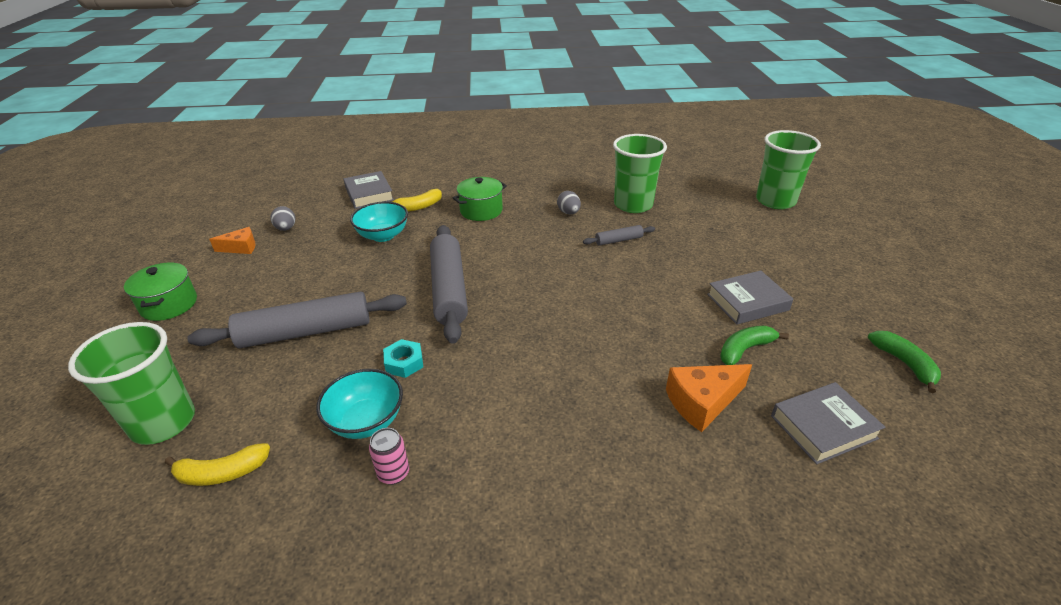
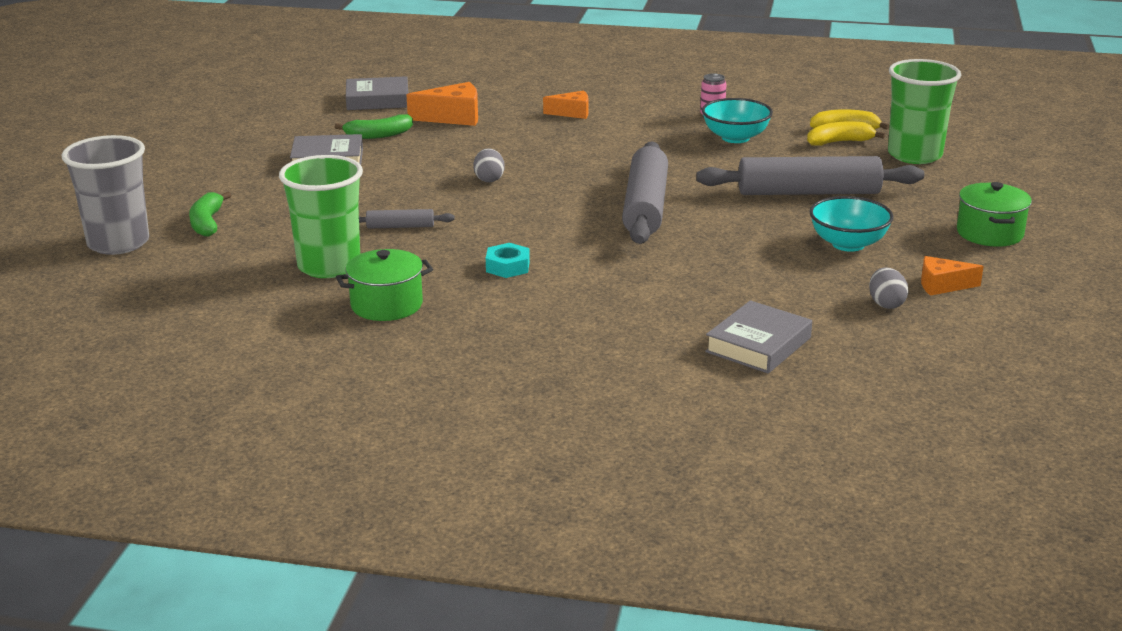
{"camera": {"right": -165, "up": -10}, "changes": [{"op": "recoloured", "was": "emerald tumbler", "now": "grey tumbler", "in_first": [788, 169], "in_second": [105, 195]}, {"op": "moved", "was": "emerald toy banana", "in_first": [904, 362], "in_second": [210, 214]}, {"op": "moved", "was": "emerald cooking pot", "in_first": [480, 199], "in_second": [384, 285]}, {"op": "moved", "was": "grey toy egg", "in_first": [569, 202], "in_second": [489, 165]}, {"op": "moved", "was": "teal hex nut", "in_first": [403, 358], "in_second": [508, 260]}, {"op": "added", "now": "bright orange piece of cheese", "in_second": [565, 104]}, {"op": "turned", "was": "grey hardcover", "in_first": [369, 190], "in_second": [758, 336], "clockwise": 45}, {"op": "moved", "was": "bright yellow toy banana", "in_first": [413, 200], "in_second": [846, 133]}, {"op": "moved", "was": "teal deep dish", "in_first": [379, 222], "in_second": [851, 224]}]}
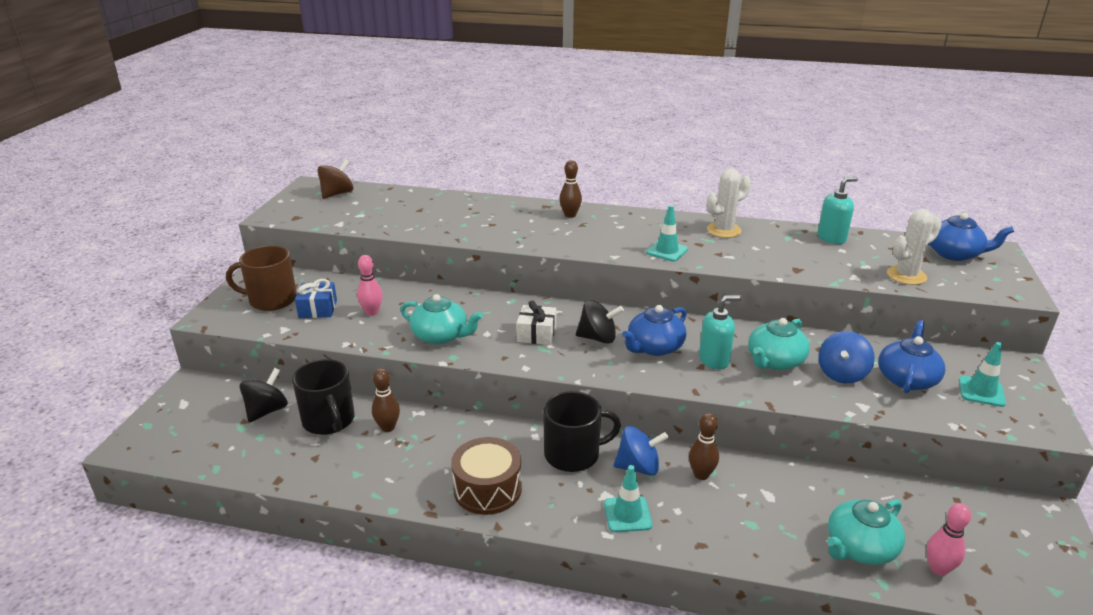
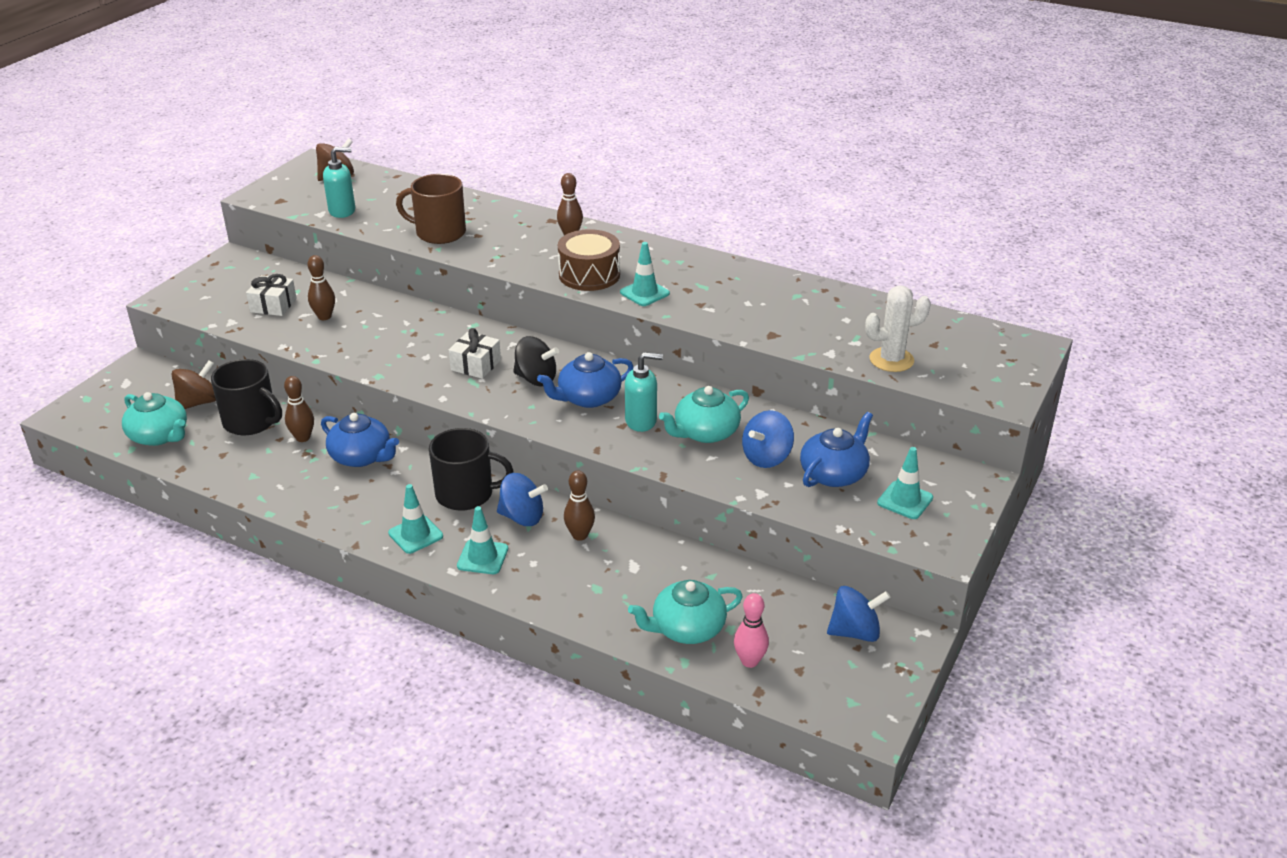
{"camera": {"right": 15, "up": 5}, "changes": [{"op": "moved", "was": "teal teapot", "in_first": [441, 319], "in_second": [154, 419]}, {"op": "recoloured", "was": "black toy top", "now": "brown toy top", "in_first": [263, 395], "in_second": [194, 384]}, {"op": "turned", "was": "black tea mug", "in_first": [323, 397], "in_second": [246, 397], "clockwise": -45}, {"op": "recoloured", "was": "blue present", "now": "white present", "in_first": [316, 298], "in_second": [271, 295]}, {"op": "recoloured", "was": "rosy skittle", "now": "brown skittle", "in_first": [370, 285], "in_second": [321, 287]}, {"op": "moved", "was": "blue teapot", "in_first": [971, 237], "in_second": [360, 440]}, {"op": "moved", "was": "teal soap dispenser", "in_first": [837, 210], "in_second": [339, 182]}, {"op": "added", "now": "teal safety cone", "in_second": [415, 519]}, {"op": "moved", "was": "brown tea mug", "in_first": [261, 278], "in_second": [431, 209]}, {"op": "moved", "was": "brown drum", "in_first": [486, 476], "in_second": [589, 260]}, {"op": "added", "now": "blue toy top", "in_second": [858, 614]}, {"op": "removed", "was": "white cactus", "in_first": [729, 203]}]}
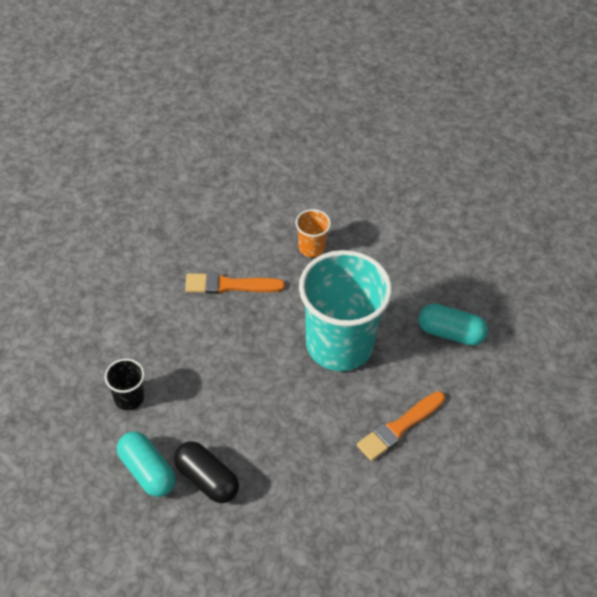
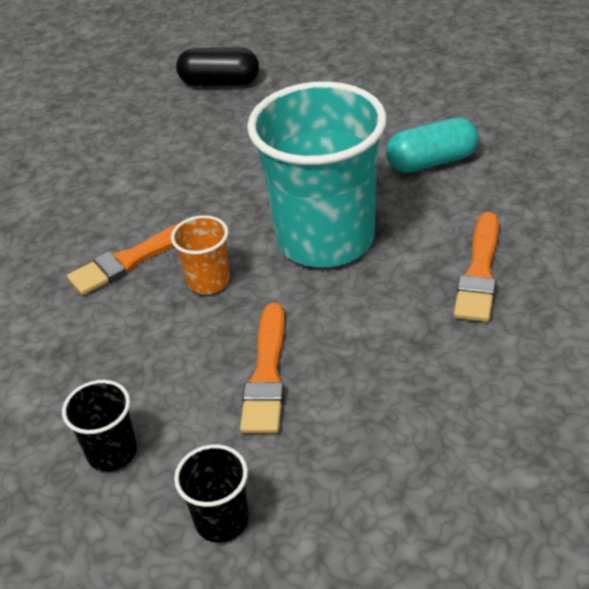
{"camera": {"right": -30, "up": -10}, "changes": [{"op": "moved", "was": "bright orange tumbler", "in_first": [313, 233], "in_second": [200, 254]}, {"op": "replaced", "was": "teal capsule", "now": "black tumbler", "in_first": [146, 464], "in_second": [211, 493]}, {"op": "moved", "was": "black capsule", "in_first": [206, 472], "in_second": [217, 66]}, {"op": "added", "now": "bright orange paint brush", "in_second": [262, 368]}]}
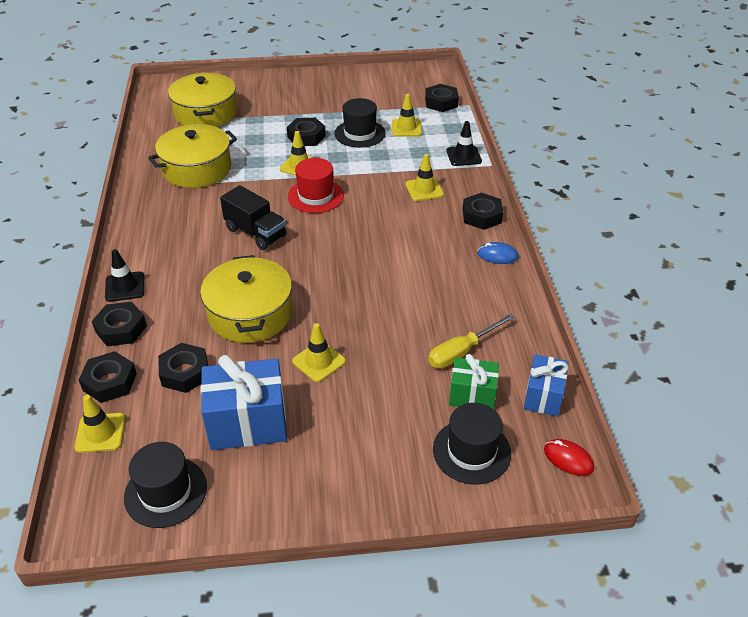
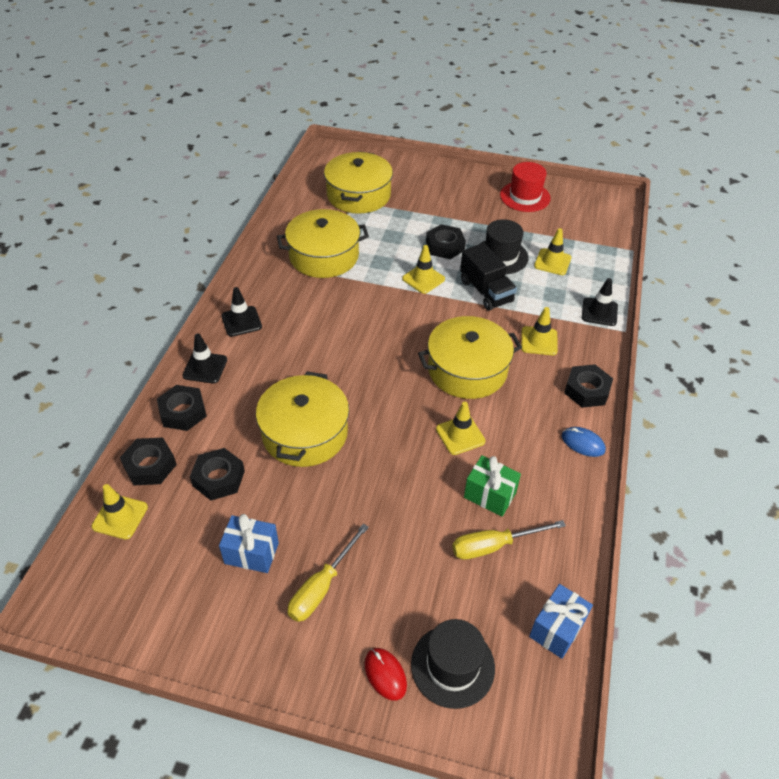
{"camera": {"right": 20, "up": 5}, "changes": [{"op": "resized", "was": "blue present", "in_first": [243, 402], "in_second": [249, 543], "ratio": 0.61}, {"op": "added", "now": "black safety cone", "in_second": [241, 312]}, {"op": "added", "now": "bright yellow screwdriver", "in_second": [328, 573]}, {"op": "moved", "was": "crimson PC mouse", "in_first": [569, 457], "in_second": [385, 674]}, {"op": "added", "now": "bright yellow cooking pot", "in_second": [470, 357]}, {"op": "moved", "was": "bright yellow safety cone", "in_first": [319, 352], "in_second": [460, 428]}, {"op": "moved", "was": "black toy truck", "in_first": [253, 217], "in_second": [488, 277]}, {"op": "moved", "was": "emerald present", "in_first": [474, 381], "in_second": [492, 485]}, {"op": "moved", "was": "crimson tall hat", "in_first": [316, 185], "in_second": [525, 187]}, {"op": "removed", "was": "black tall hat", "in_first": [165, 485]}, {"op": "removed", "was": "black hex nut", "in_first": [442, 98]}]}
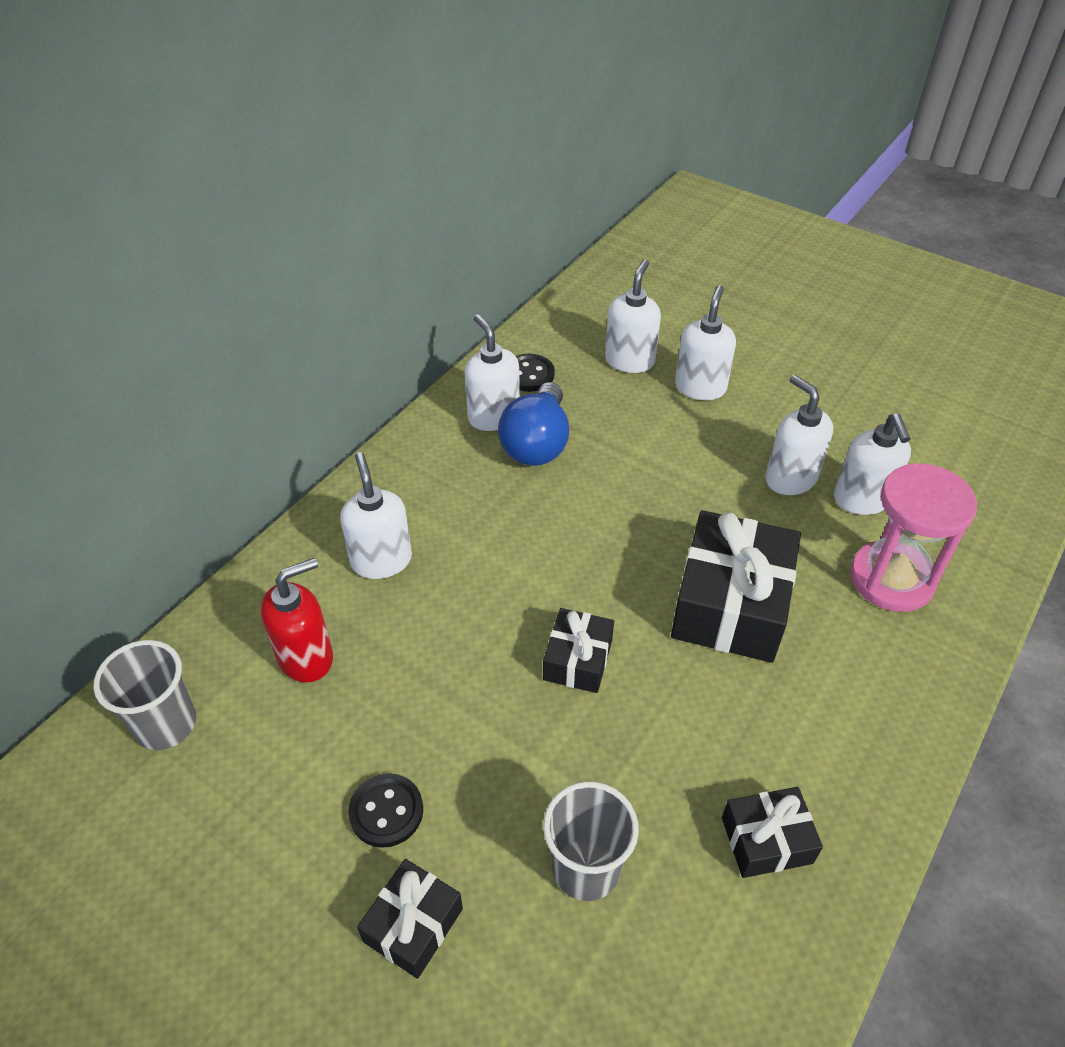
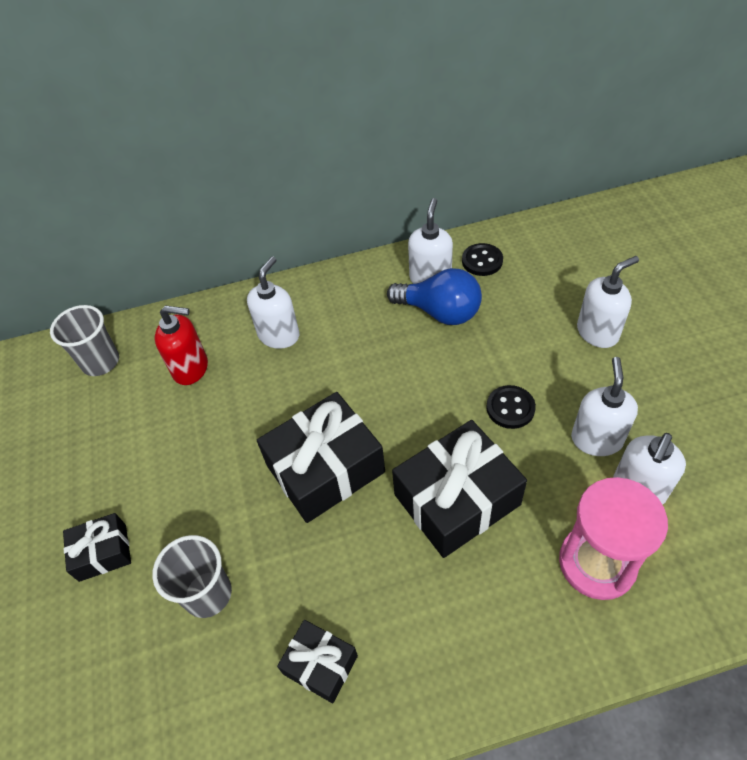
{"camera": {"right": 45, "up": 5}, "changes": [{"op": "resized", "was": "black present", "in_first": [578, 650], "in_second": [321, 457], "ratio": 1.88}, {"op": "turned", "was": "blue bulb", "in_first": [533, 424], "in_second": [434, 296], "clockwise": -120}, {"op": "moved", "was": "black sewing button", "in_first": [385, 810], "in_second": [511, 407]}, {"op": "removed", "was": "white soap dispenser", "in_first": [633, 316]}]}
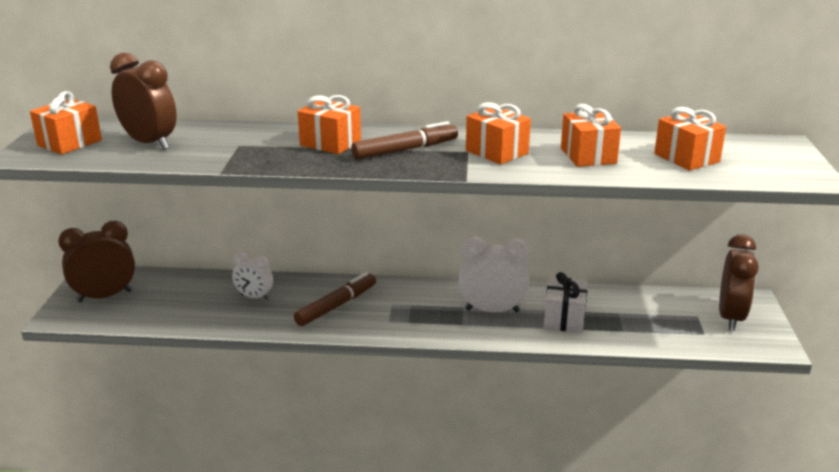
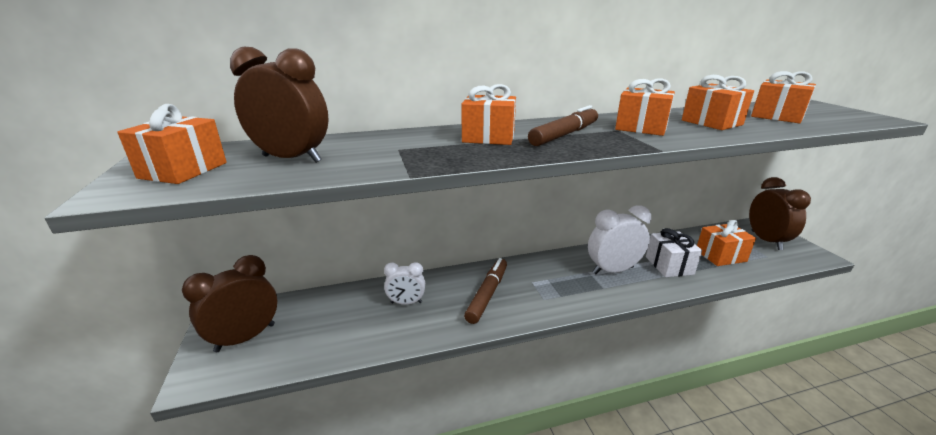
{"camera": {"right": -20, "up": 0}, "changes": [{"op": "added", "now": "bright orange present", "in_second": [726, 243]}]}
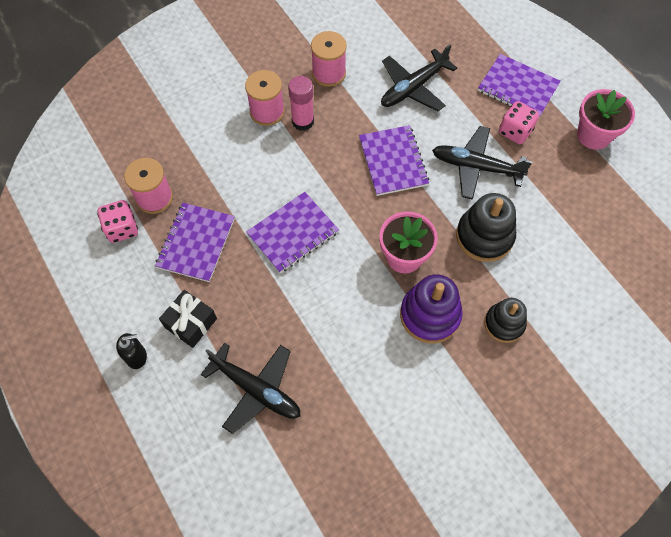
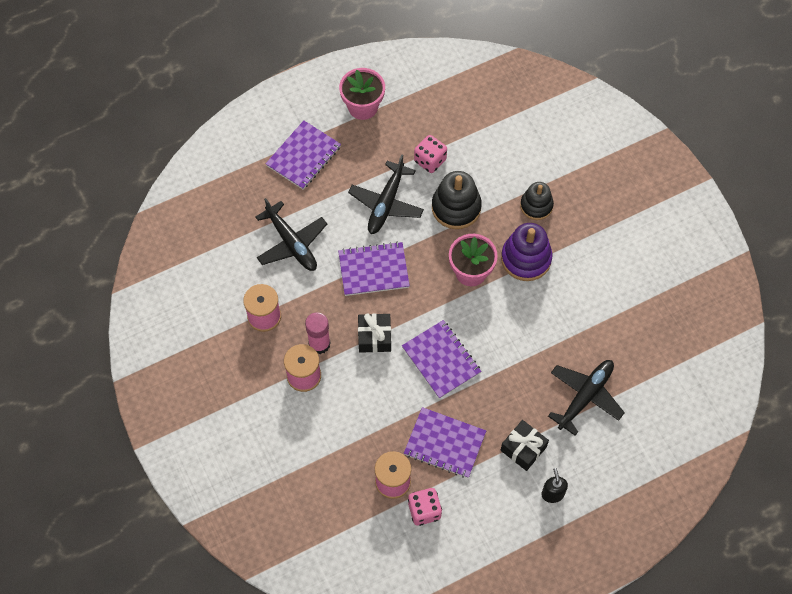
{"camera": {"right": -85, "up": 0}, "changes": [{"op": "added", "now": "black present", "in_second": [374, 333]}, {"op": "moved", "was": "rosy die", "in_first": [519, 122], "in_second": [430, 154]}]}
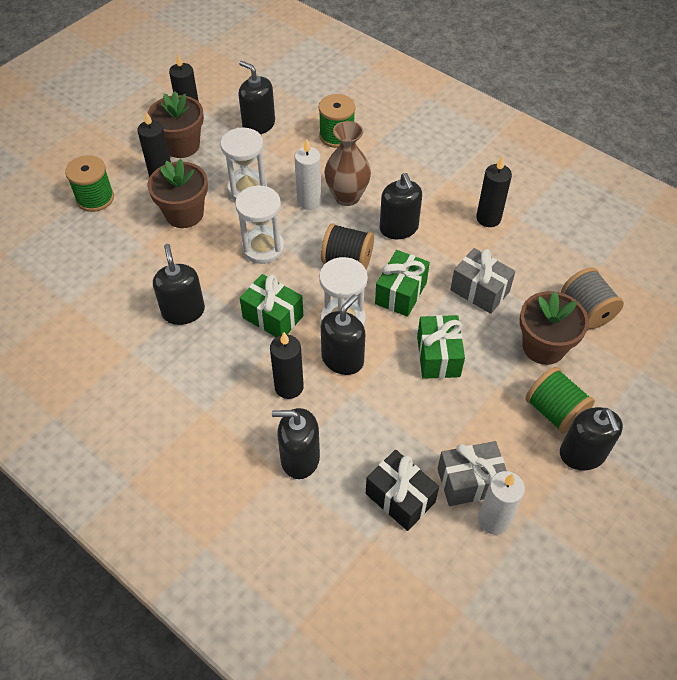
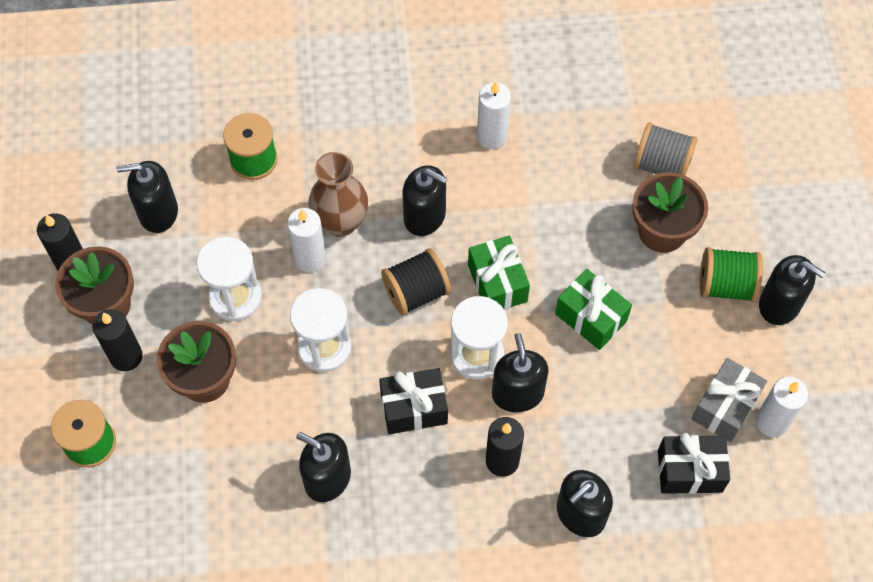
{"camera": {"right": -45, "up": 10}, "changes": [{"op": "recoloured", "was": "emerald present", "now": "black present", "in_first": [271, 305], "in_second": [413, 401]}, {"op": "recoloured", "was": "black candle", "now": "white candle", "in_first": [494, 191], "in_second": [494, 115]}, {"op": "removed", "was": "grey present", "in_first": [483, 281]}]}
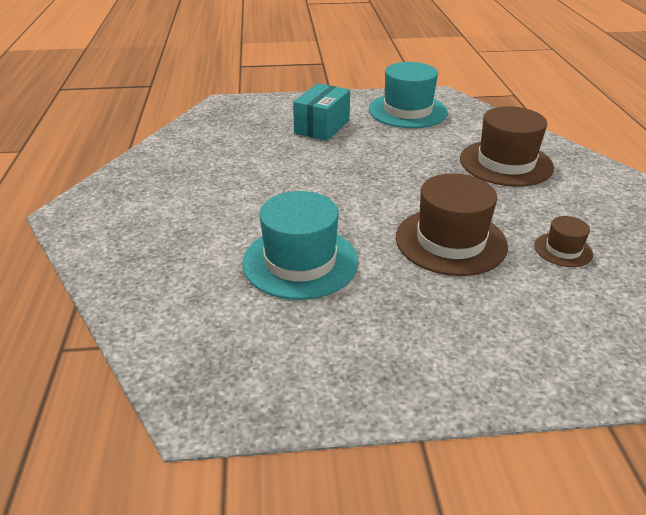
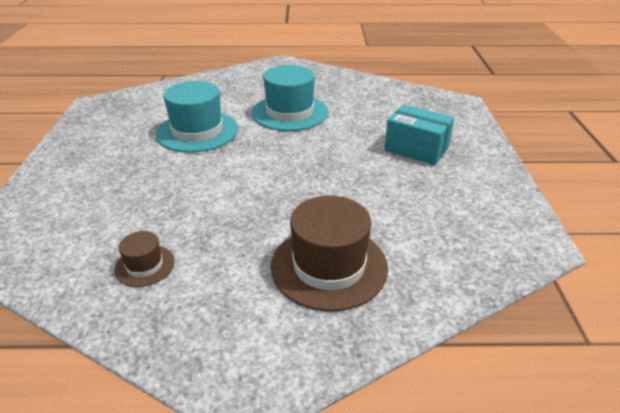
{"camera": {"right": 95, "up": 0}, "changes": [{"op": "moved", "was": "teal tall hat", "in_first": [408, 95], "in_second": [290, 98]}, {"op": "removed", "was": "brown tall hat", "in_first": [452, 224]}]}
